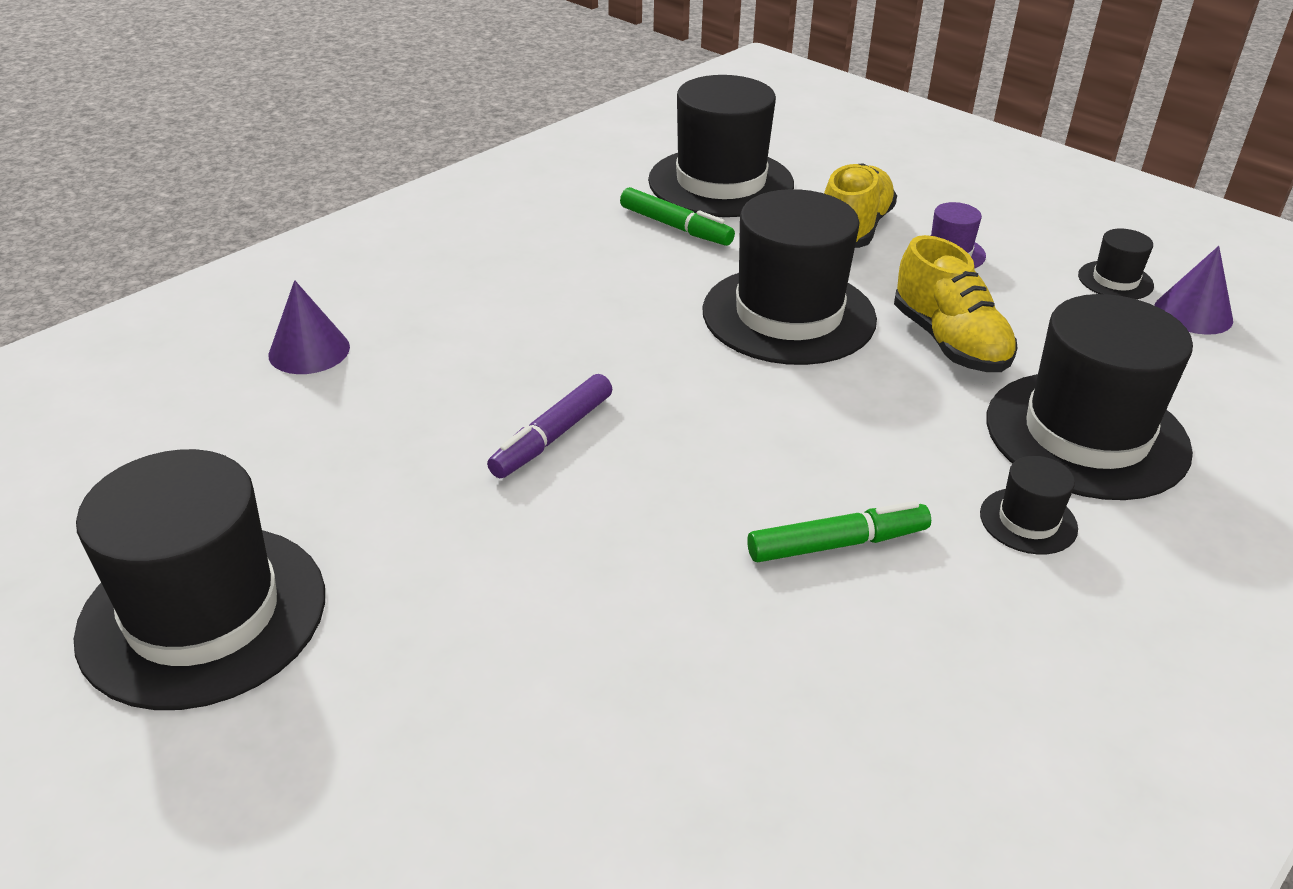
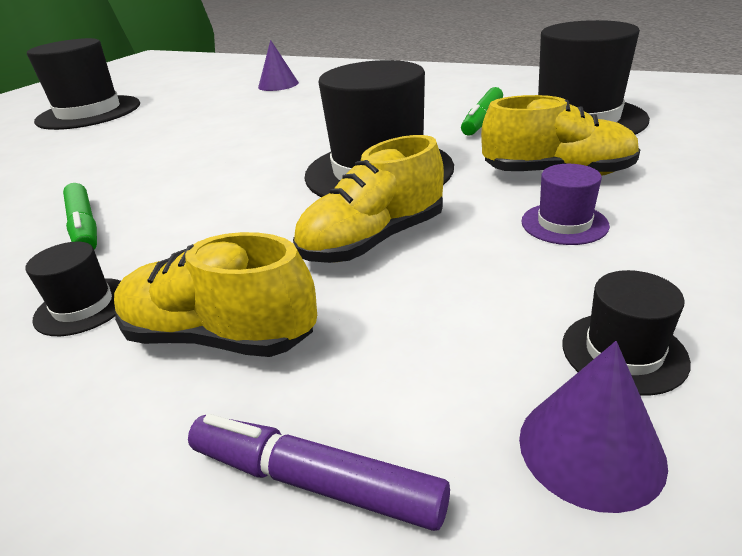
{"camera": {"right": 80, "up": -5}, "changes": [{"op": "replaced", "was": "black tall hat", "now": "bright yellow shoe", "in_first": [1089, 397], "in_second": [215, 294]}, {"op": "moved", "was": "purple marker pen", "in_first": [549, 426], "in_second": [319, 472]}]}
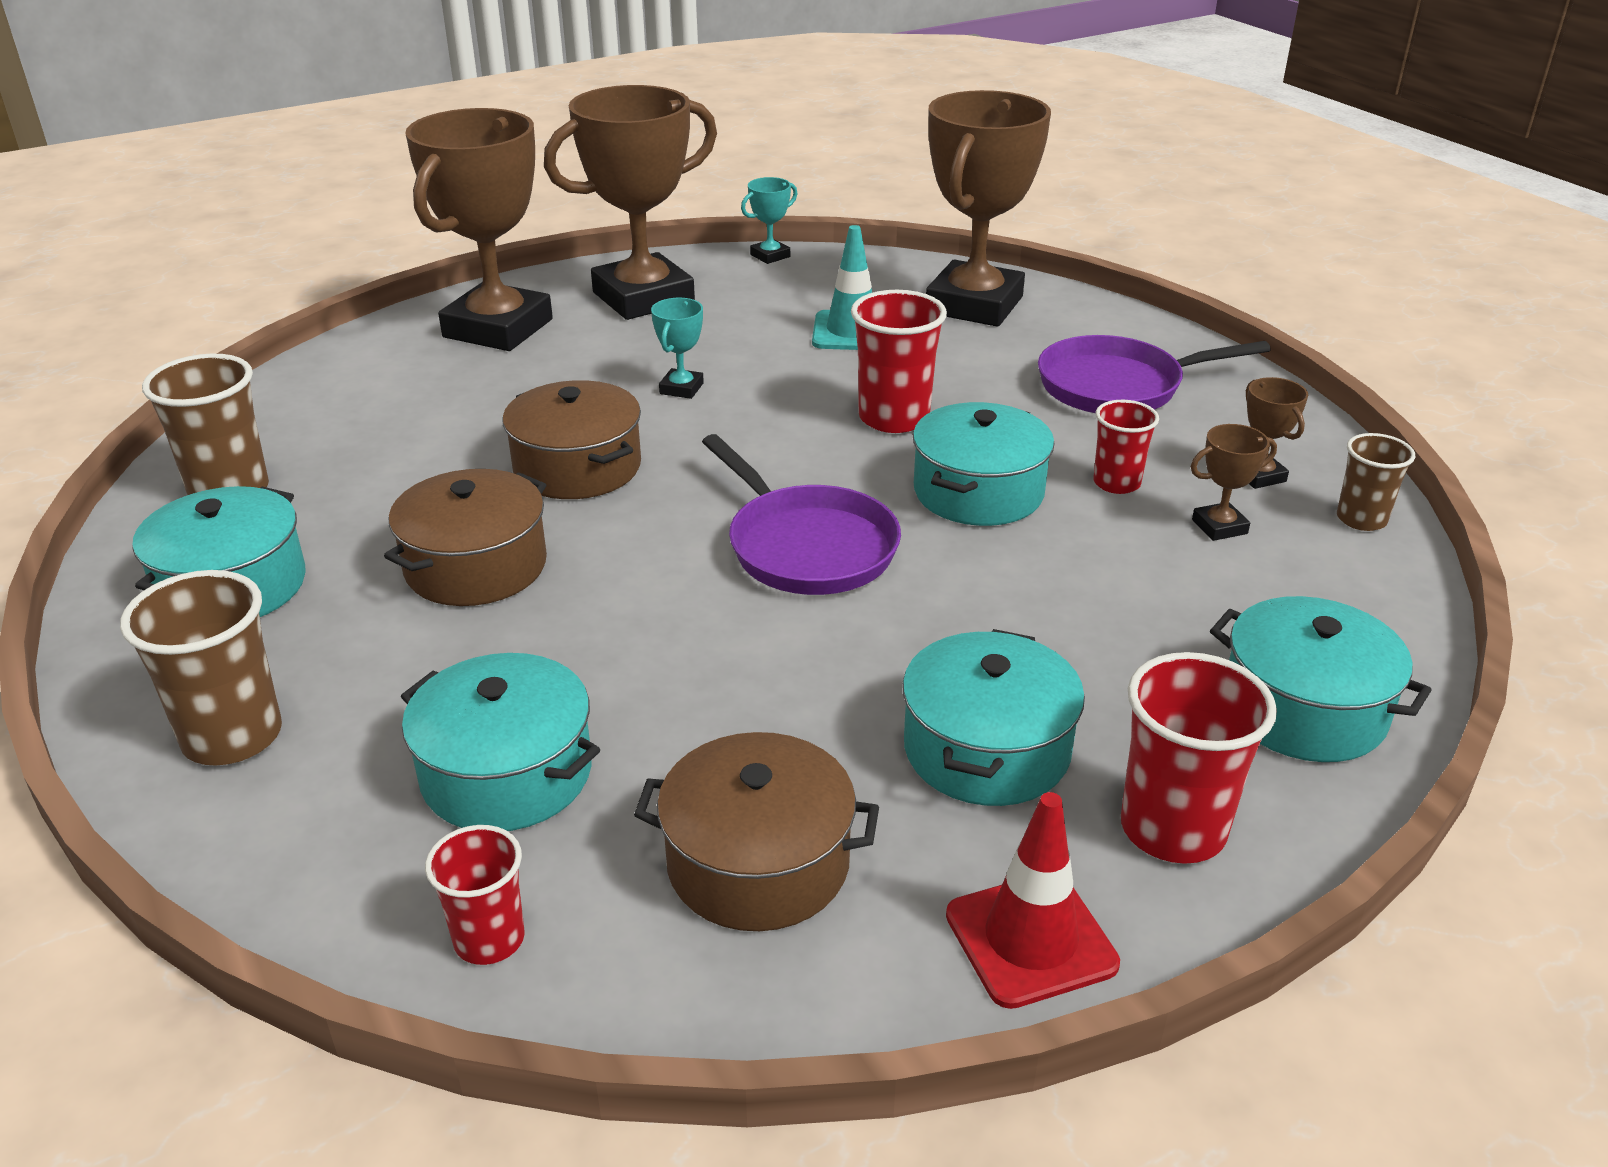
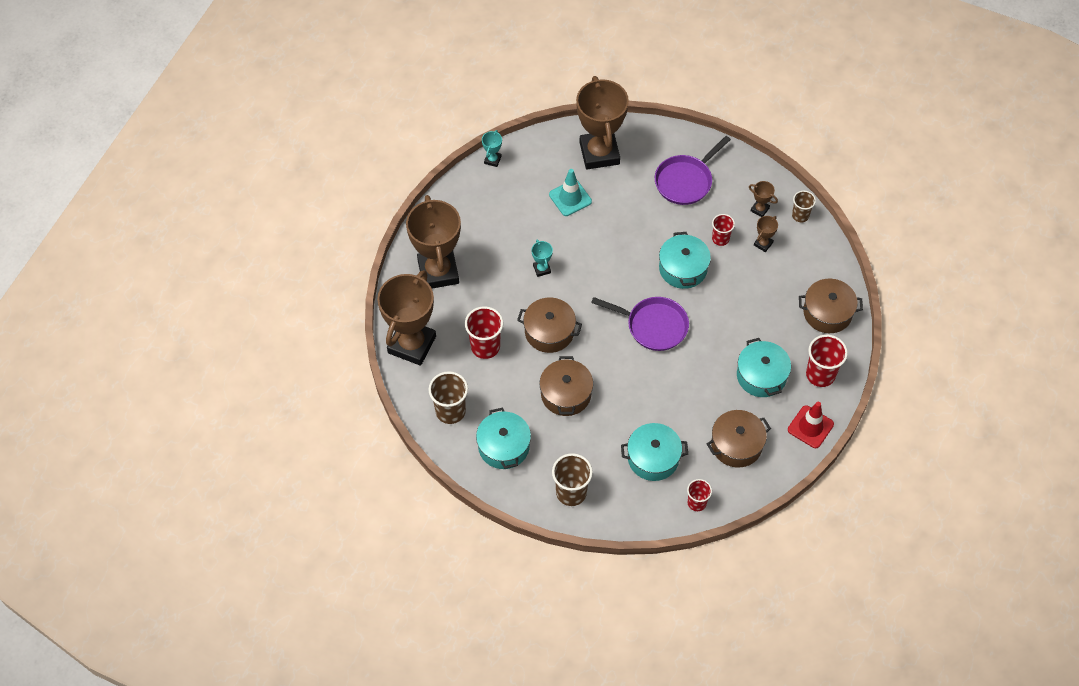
{"camera": {"right": -35, "up": 25}, "changes": [{"op": "moved", "was": "brown prize cup", "in_first": [630, 202], "in_second": [406, 318]}, {"op": "moved", "was": "crimson tumbler", "in_first": [899, 361], "in_second": [484, 332]}, {"op": "recoloured", "was": "teal cooking pot", "now": "brown cooking pot", "in_first": [1321, 679], "in_second": [831, 306]}]}
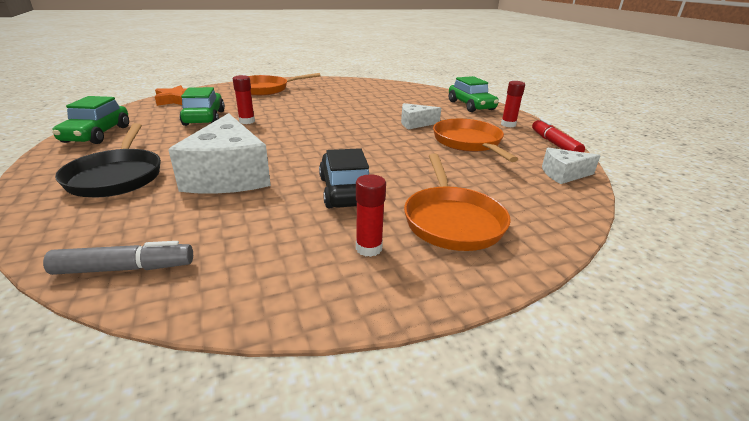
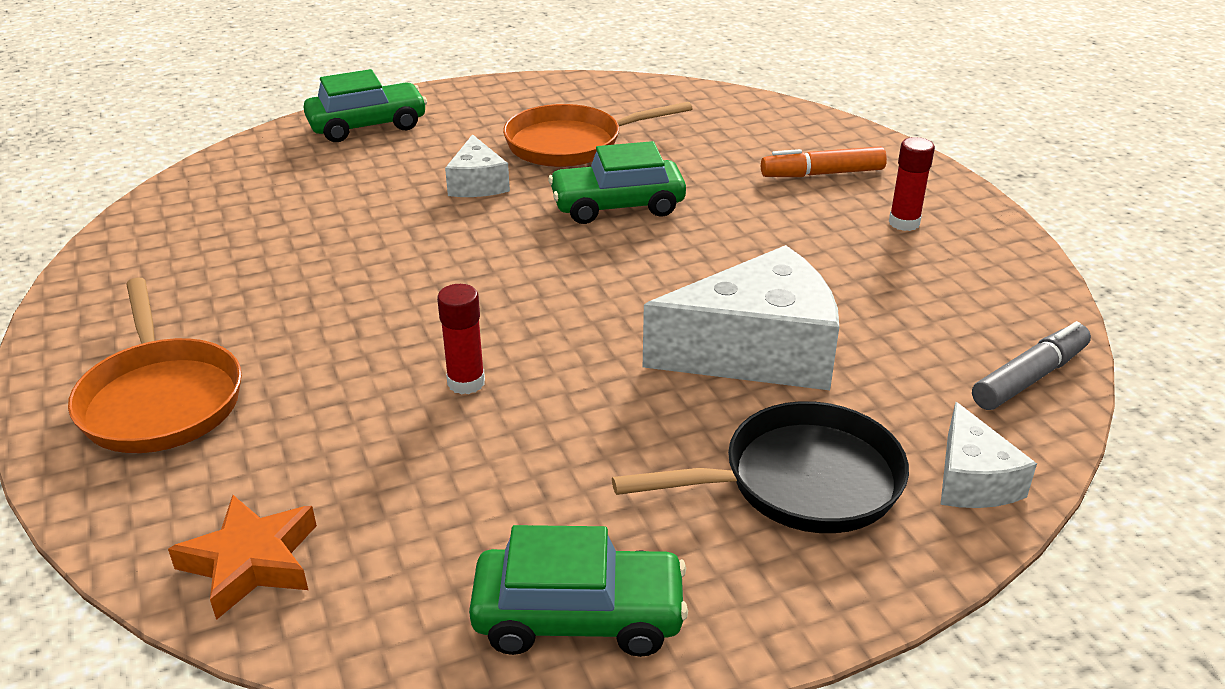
{"camera": {"right": -90, "up": 5}, "changes": [{"op": "moved", "was": "emerald toy car", "in_first": [202, 106], "in_second": [617, 182]}, {"op": "replaced", "was": "bright orange pan", "now": "bright orange marker pen", "in_first": [457, 202], "in_second": [824, 161]}, {"op": "moved", "was": "white piece of cheese", "in_first": [571, 166], "in_second": [989, 455]}, {"op": "turned", "was": "grey marker pen", "in_first": [118, 258], "in_second": [1031, 365], "clockwise": 60}, {"op": "removed", "was": "black toy car", "in_first": [344, 178]}, {"op": "removed", "was": "crimson stick of glue", "in_first": [513, 104]}, {"op": "removed", "was": "crimson marker pen", "in_first": [558, 135]}]}
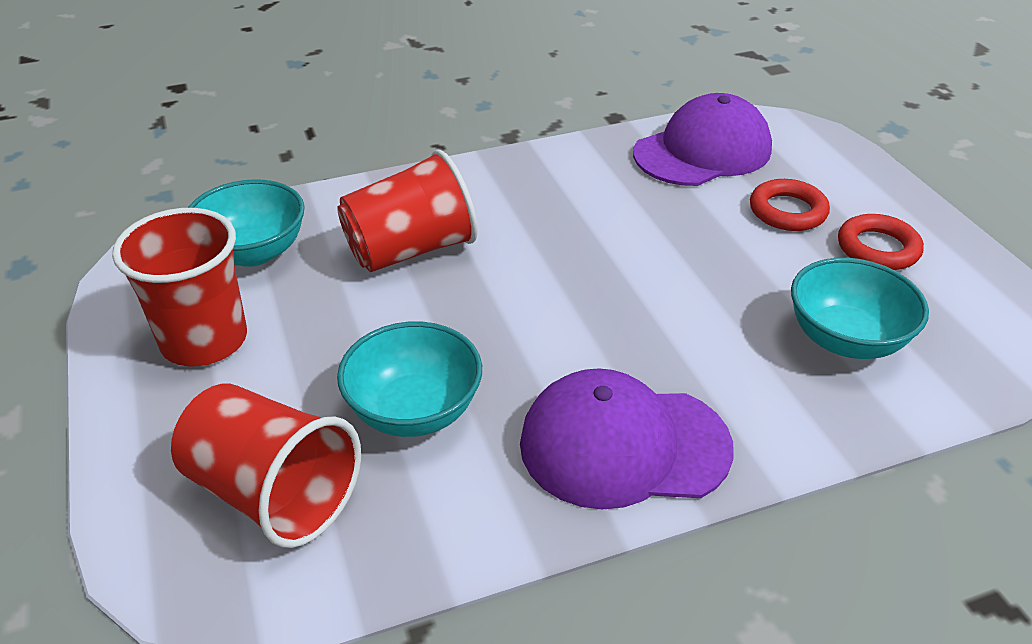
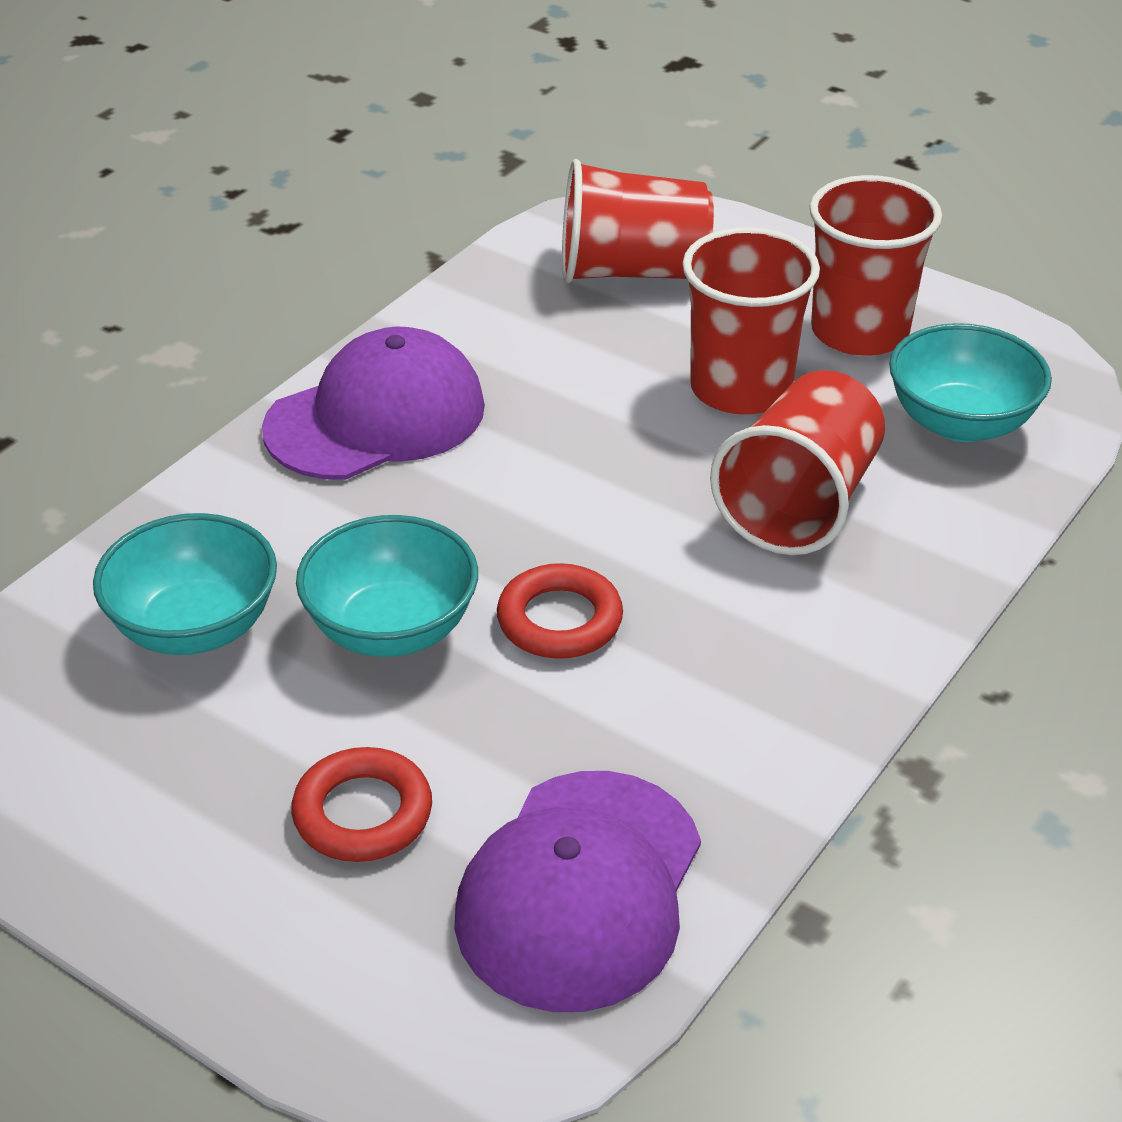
{"camera": {"right": 145, "up": 0}, "changes": [{"op": "moved", "was": "teal deep dish", "in_first": [409, 379], "in_second": [387, 586]}, {"op": "moved", "was": "crimson hoop", "in_first": [881, 242], "in_second": [560, 611]}, {"op": "added", "now": "crimson tumbler", "in_second": [751, 321]}]}
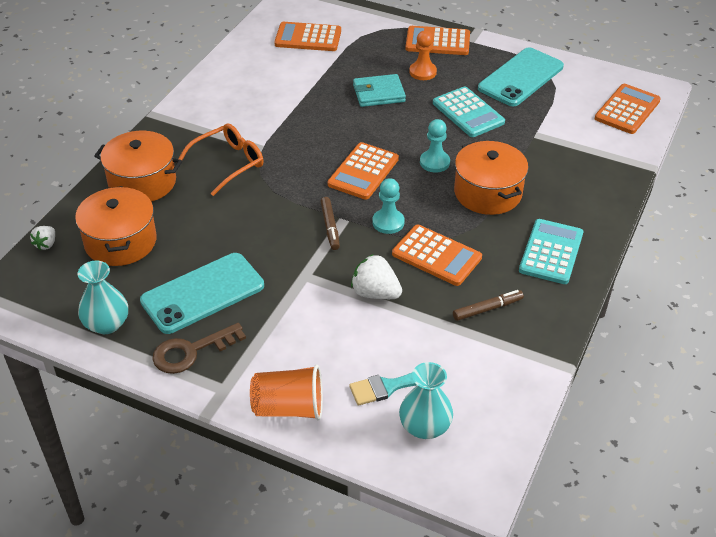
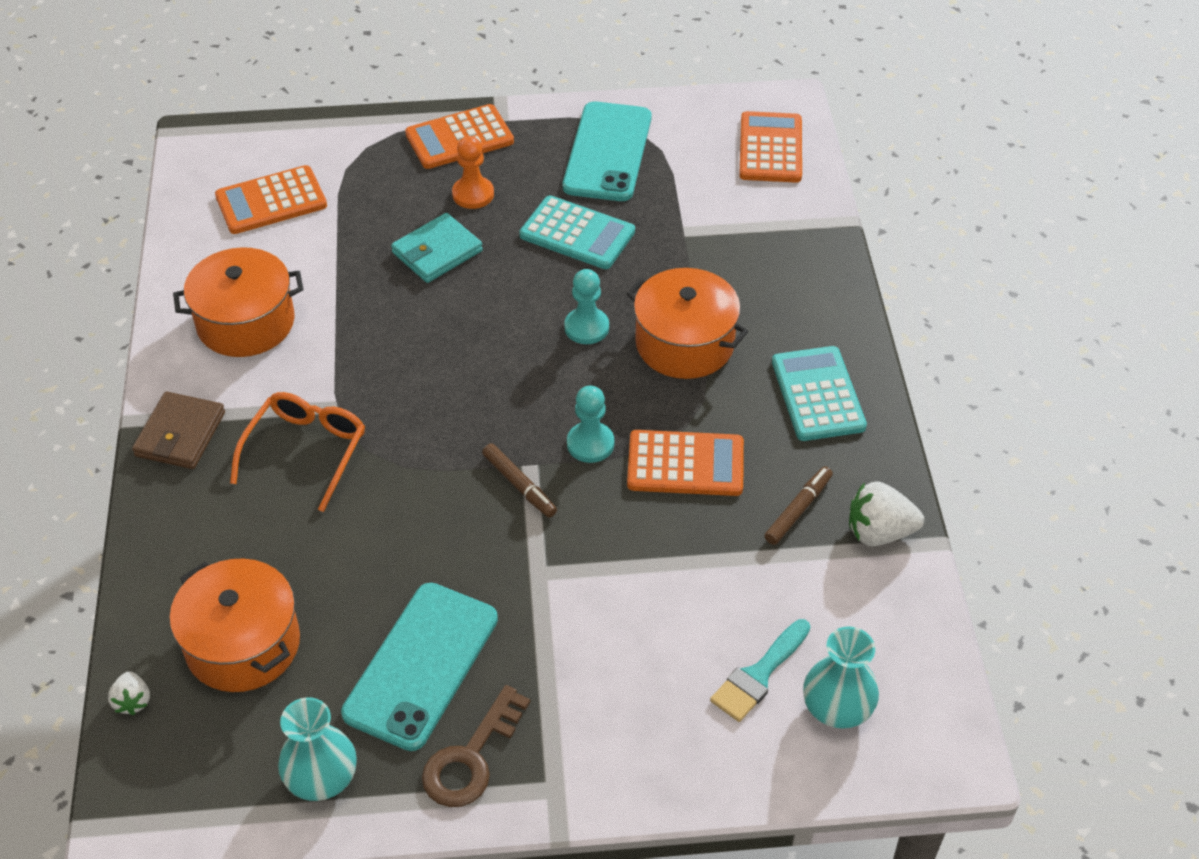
{"camera": {"right": -30, "up": 5}, "changes": [{"op": "added", "now": "brown billfold", "in_second": [178, 430]}, {"op": "moved", "was": "bright orange cooking pot", "in_first": [138, 166], "in_second": [238, 302]}, {"op": "moved", "was": "white berry", "in_first": [376, 276], "in_second": [886, 513]}, {"op": "removed", "was": "bright orange tumbler", "in_first": [286, 392]}, {"op": "removed", "was": "bright orange adding machine", "in_first": [363, 171]}]}
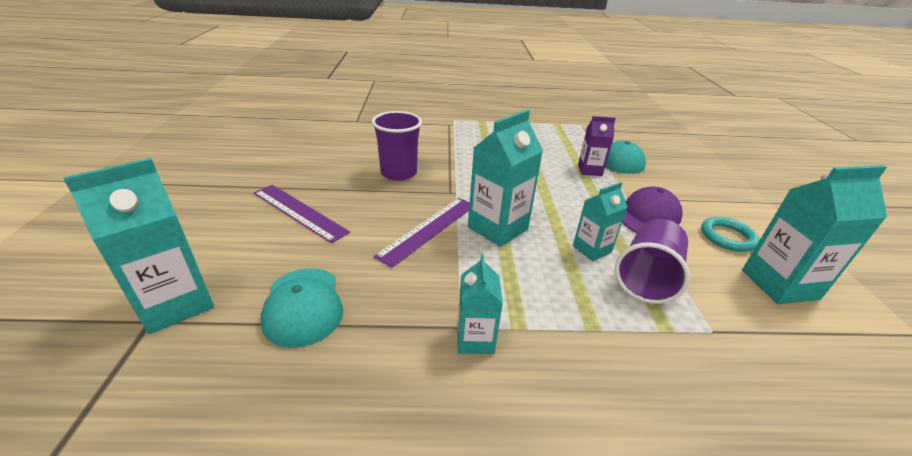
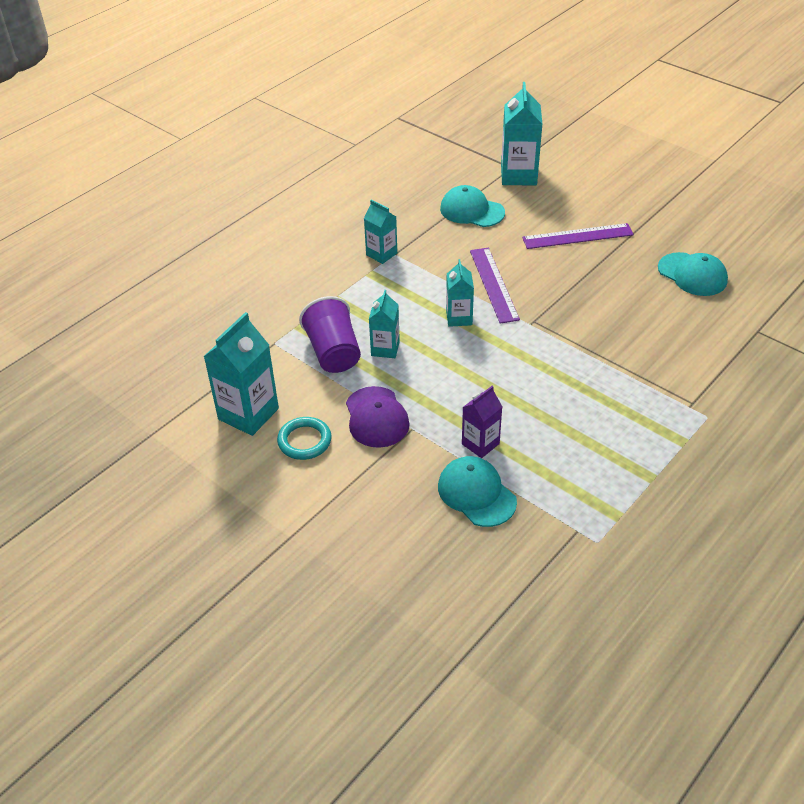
{"camera": {"right": 135, "up": 10}, "changes": [{"op": "resized", "was": "teal milk carton", "in_first": [505, 178], "in_second": [460, 293], "ratio": 0.6}, {"op": "added", "now": "teal baseball cap", "in_second": [693, 274]}, {"op": "removed", "was": "purple tumbler", "in_first": [397, 146]}]}
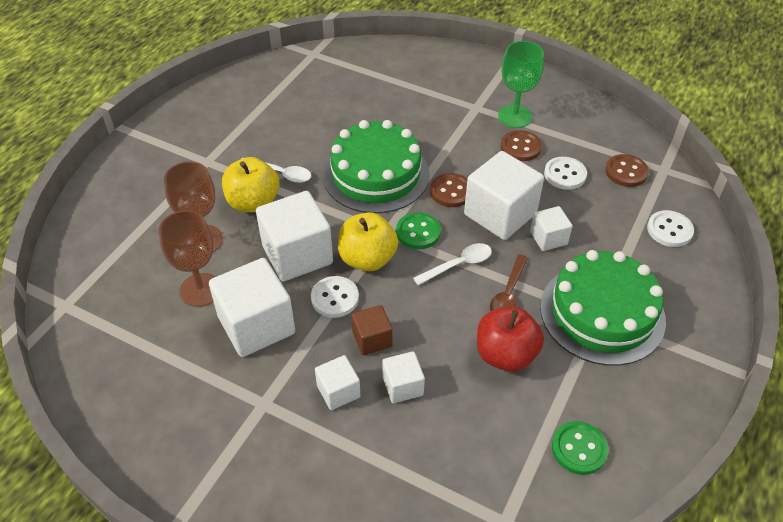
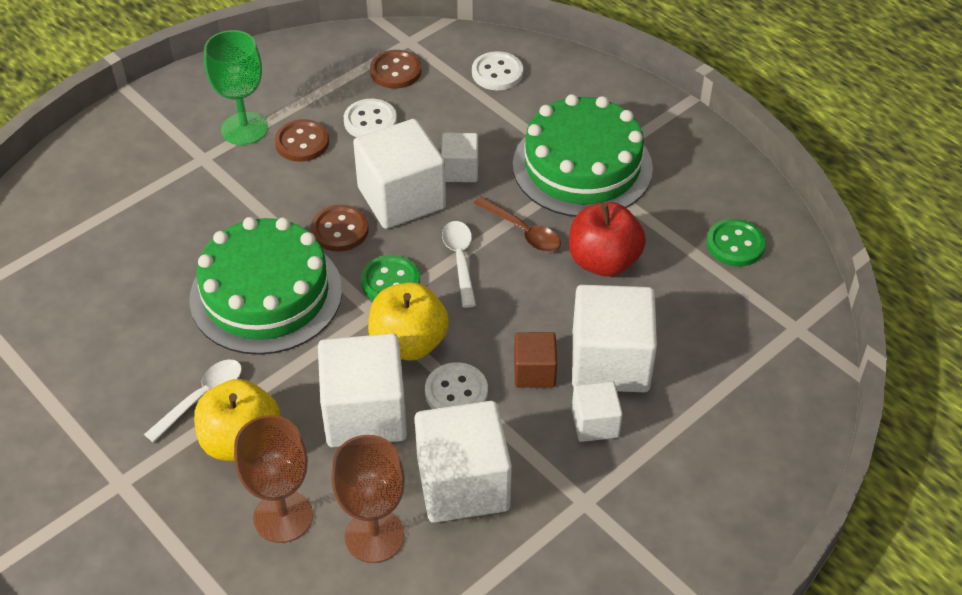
{"camera": {"right": -70, "up": 0}, "changes": [{"op": "resized", "was": "white solid cube", "in_first": [403, 377], "in_second": [614, 338], "ratio": 1.9}]}
